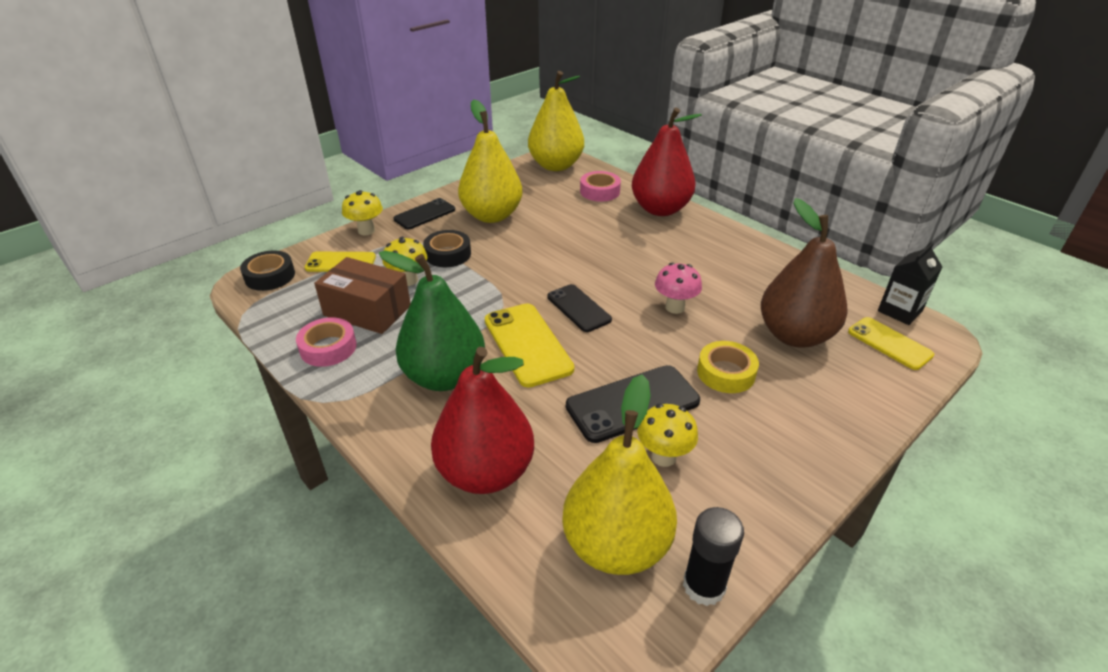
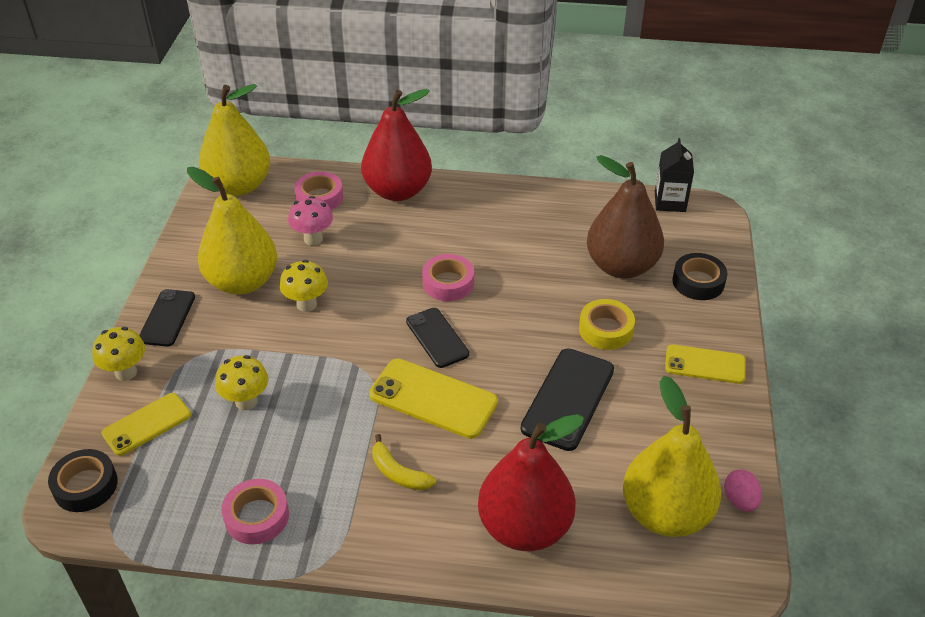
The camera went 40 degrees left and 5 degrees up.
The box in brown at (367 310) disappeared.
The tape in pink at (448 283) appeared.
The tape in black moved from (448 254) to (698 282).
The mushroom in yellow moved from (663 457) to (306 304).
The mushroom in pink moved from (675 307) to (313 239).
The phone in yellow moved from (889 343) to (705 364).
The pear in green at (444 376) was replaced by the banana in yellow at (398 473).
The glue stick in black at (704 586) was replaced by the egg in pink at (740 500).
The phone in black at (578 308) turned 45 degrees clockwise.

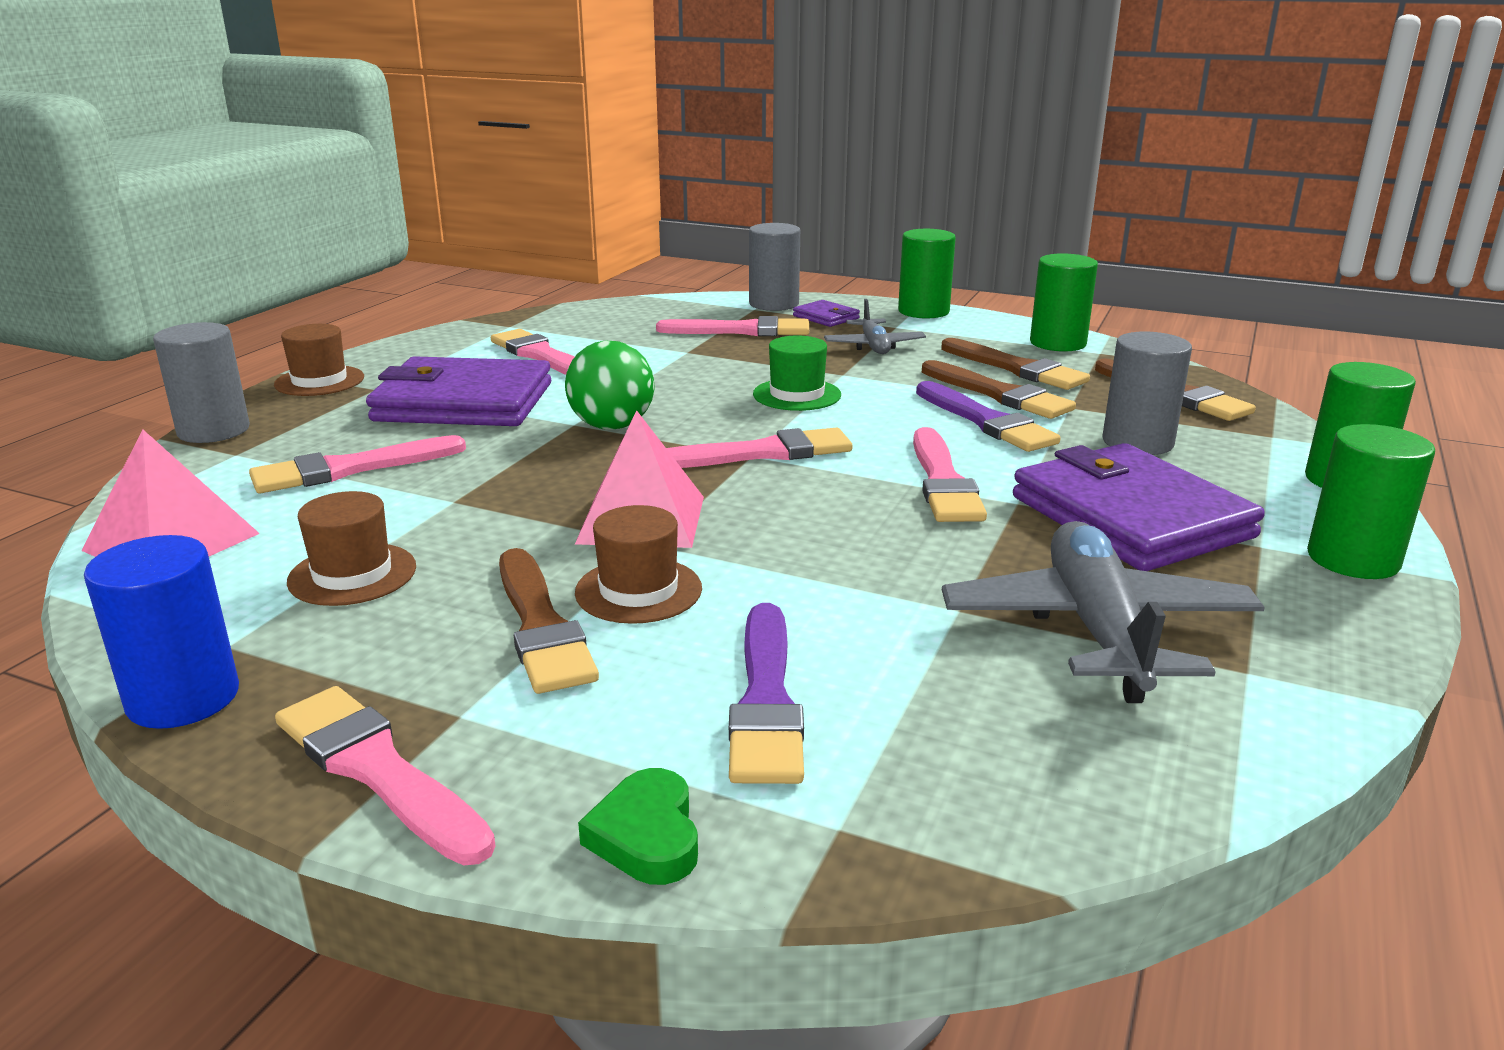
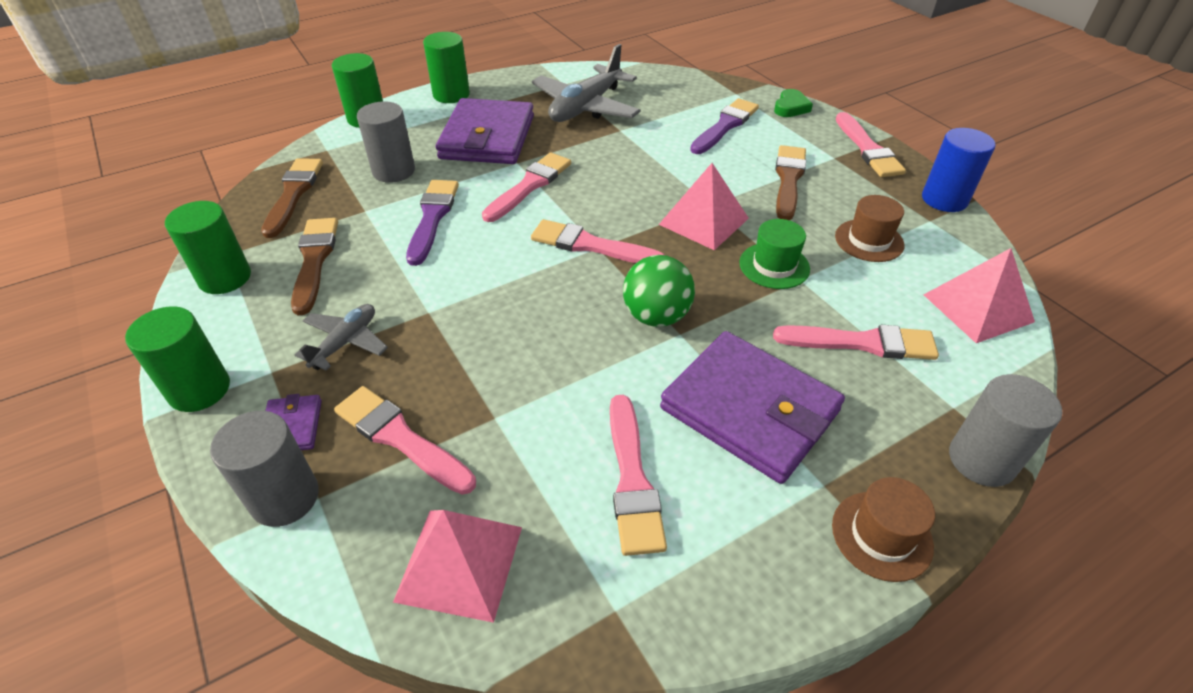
The camera went 145 degrees left and 20 degrees up.
The hat in brown at (638 590) disappeared.
The brush in brown at (999 394) disappeared.
The pyramid in pink at (460 563) appeared.
The hat in green moved from (797 395) to (774 266).

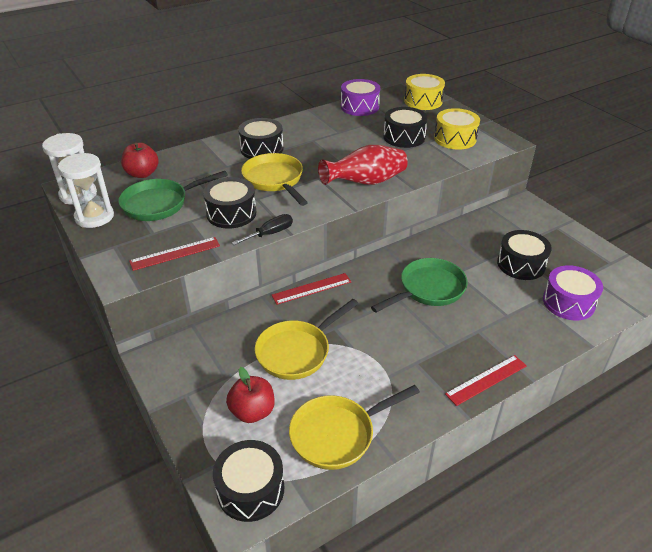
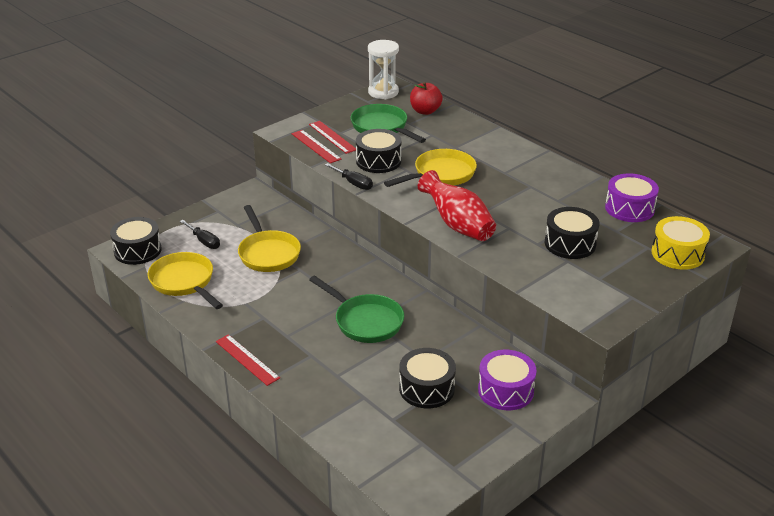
The camera went 80 degrees right and 5 degrees down.
The hourglass in white at (94 217) disappeared.
The drum in black at (262 149) disappeared.
The drum in yellow at (455 139) disappeared.
The ruler in red moved from (311 288) to (332 137).
The drum in purple moved from (568 302) to (505 390).
The apple in red at (252 411) was replaced by the screwdriver in black at (204 241).
The pan in yellow at (297 351) turned 150 degrees counterclockwise.

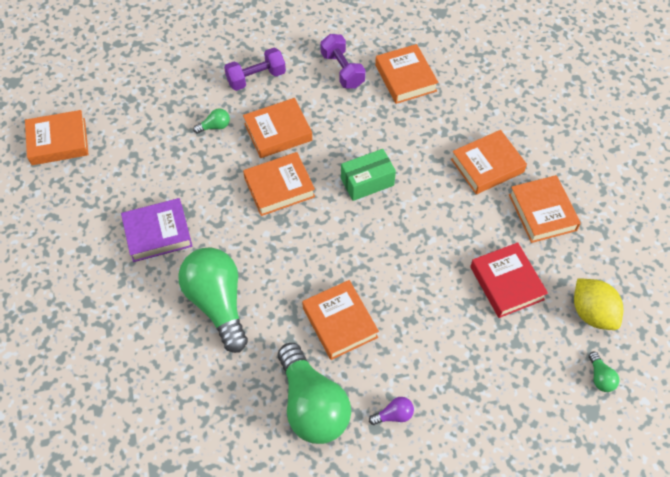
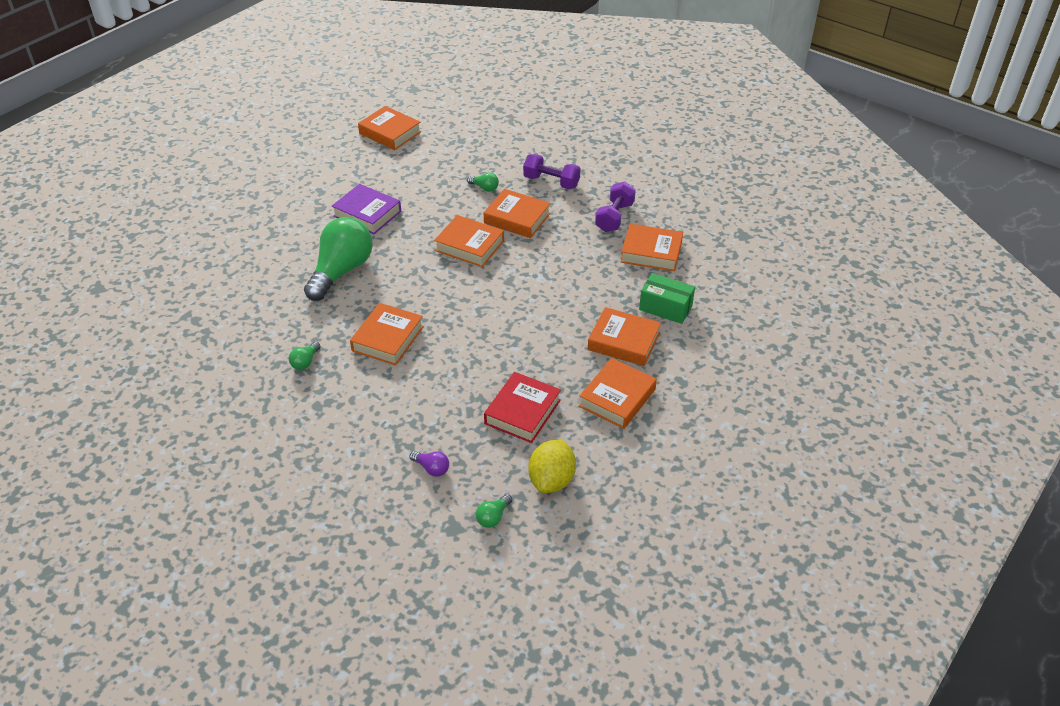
The camera went 50 degrees right and 15 degrees down.
The box in green moved from (367 182) to (665 308).
The light bulb in purple moved from (394 415) to (431 468).
The book in orange at (405 78) turned 75 degrees clockwise.
The light bulb in green at (312 405) changed to 0.40 times the size.

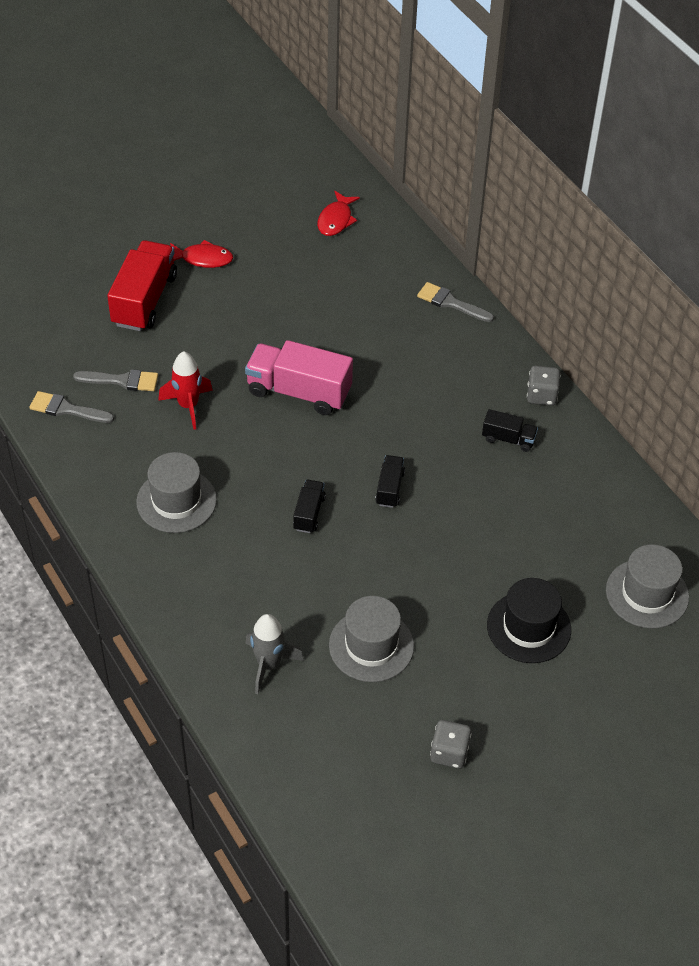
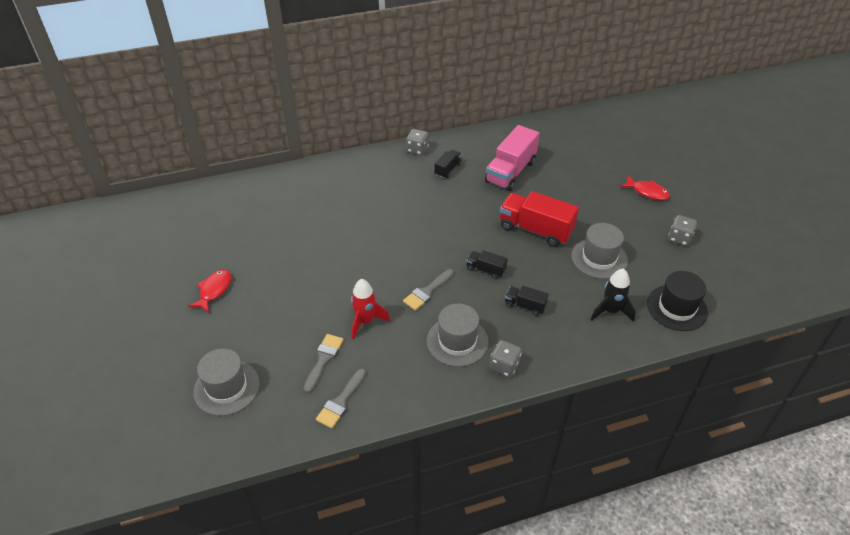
The camera went 75 degrees left and 5 degrees down.
The dice in grey at (504 366) appeared.
The truck in red moved from (144 300) to (535 230).
The truck in pink moved from (299 392) to (510 172).
The fish in red moved from (336 220) to (647 192).
The truck in black moved from (389 488) to (525 306).
The brush in grey moved from (451 303) to (427 291).
The hat in black moved from (528 627) to (677 308).
The hat in grey moved from (647 594) to (226 387).
The rocket in grey at (268 665) became the rocket in black at (610 311).

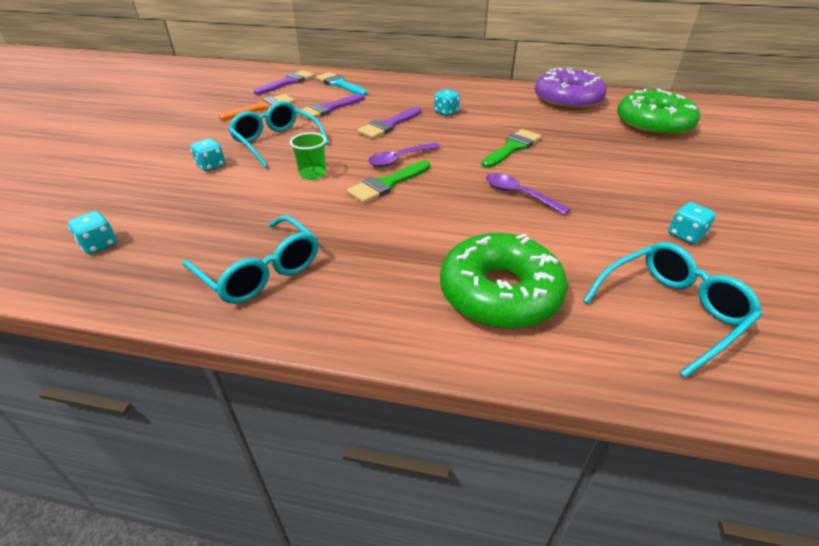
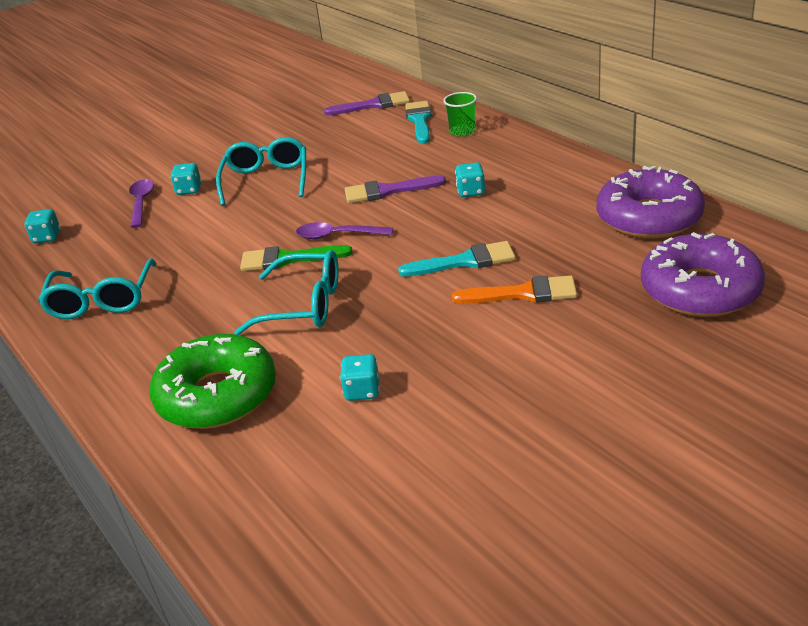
The camera went 45 degrees right and 5 degrees down.
The brush in purple at (328 109) disappeared.
The brush in orange moved from (262 108) to (523 293).
The cup in green moved from (313 174) to (462 131).
The spoon in purple moved from (518 194) to (141 203).
The glasses in turquoise moved from (671 310) to (304 305).
The dice in turquoise moved from (685 235) to (362 391).
The brush in green at (512 148) became the brush in turquoise at (465 261).
The donut in green at (653 124) became the donut in purple at (700 290).

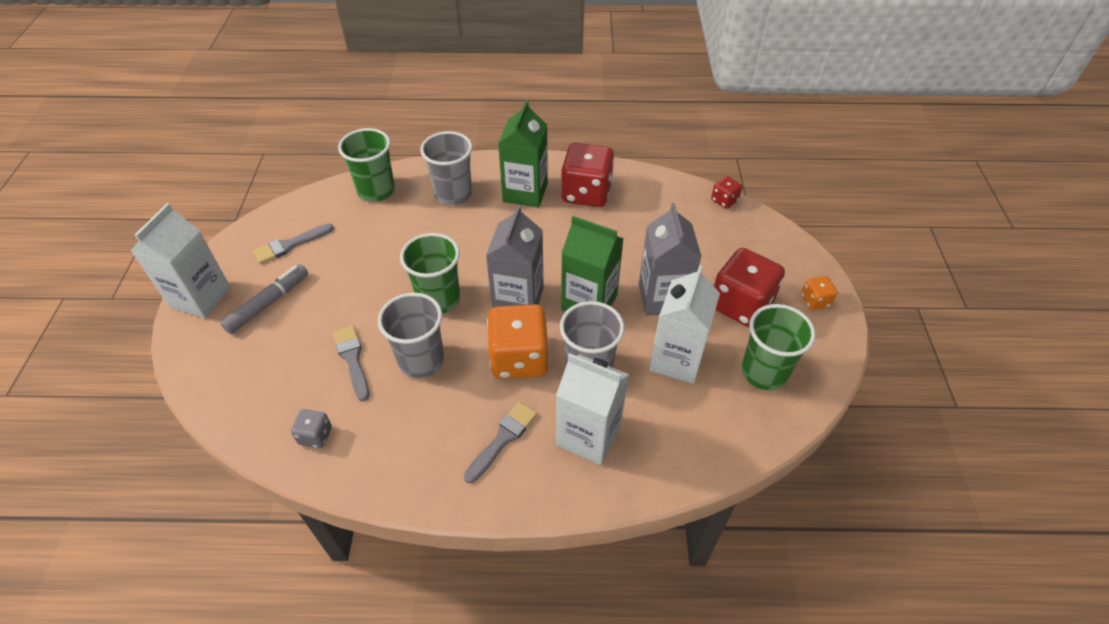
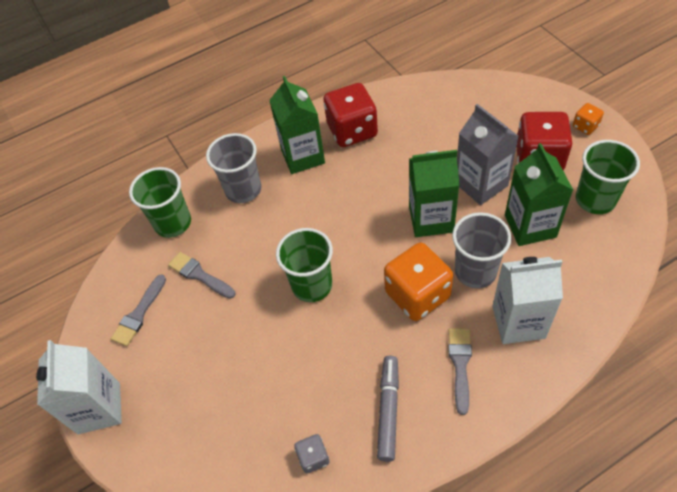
The camera went 25 degrees left and 5 degrees up.
The cup in grey at (421 360) disappeared.
The carton in grey at (518 299) disappeared.
The dice in red at (724 200) disappeared.
The marker in grey moved from (268 303) to (388 410).
The brush in grey moved from (352 359) to (199 275).
The carton in white at (676 359) became the carton in green at (530 226).

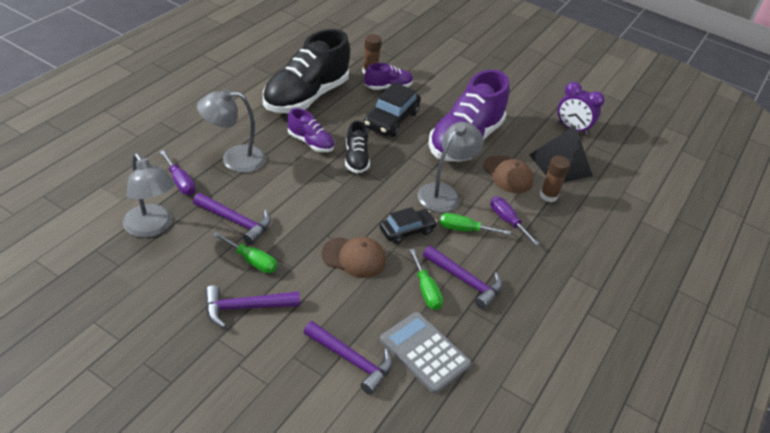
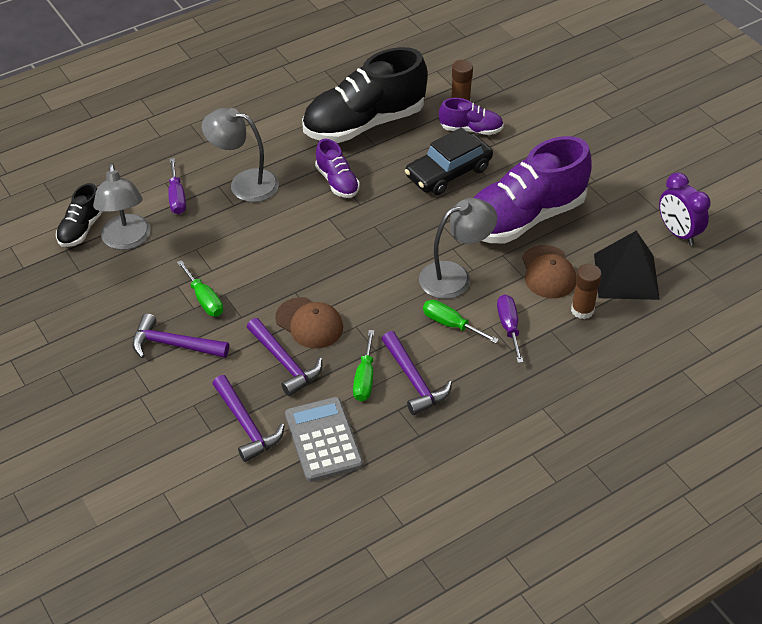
The camera went 30 degrees right and 5 degrees up.
The car in black at (407 230) disappeared.
The hammer in purple moved from (236 222) to (285 363).
The shoe in black moved from (356 159) to (81 228).

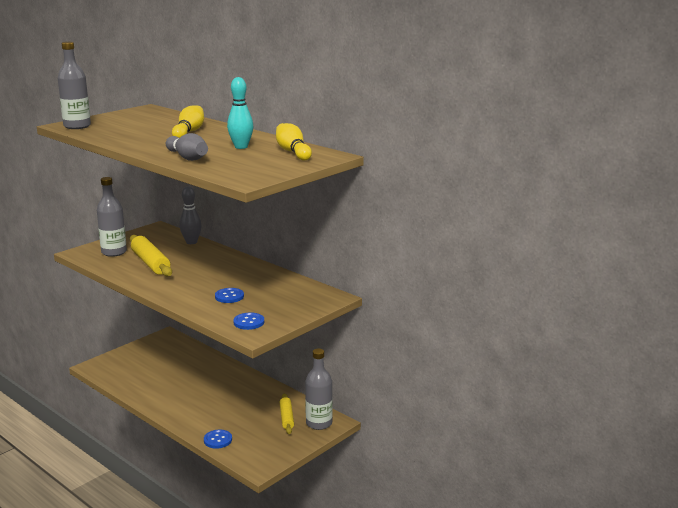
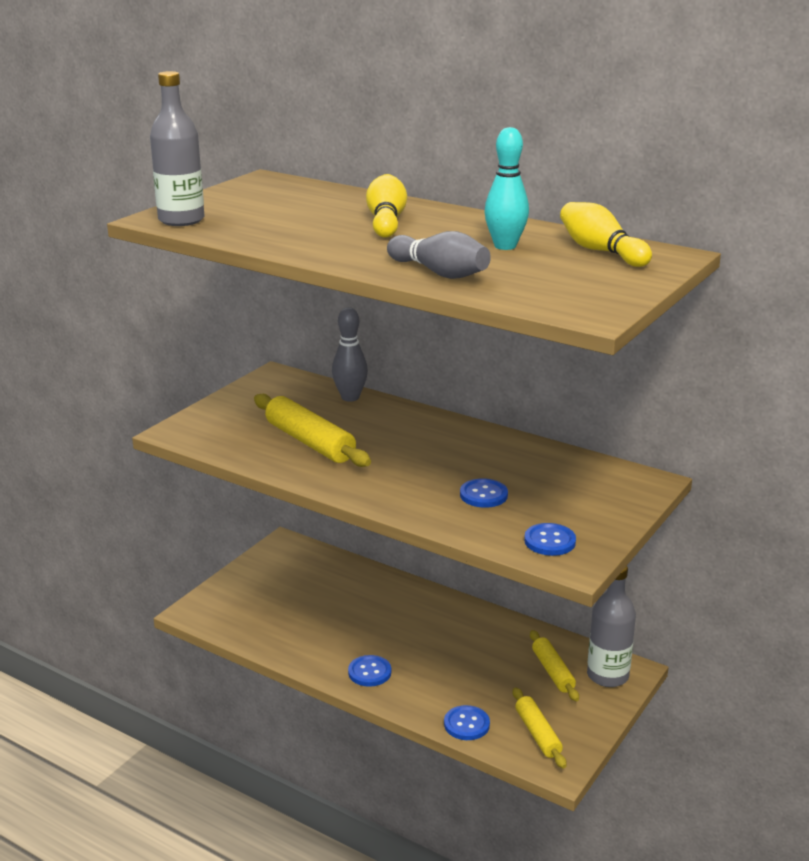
The camera went 10 degrees left and 5 degrees up.
The bottle in grey at (114 252) disappeared.
The button in blue at (369 672) appeared.
The rolling pin in yellow at (537 734) appeared.

